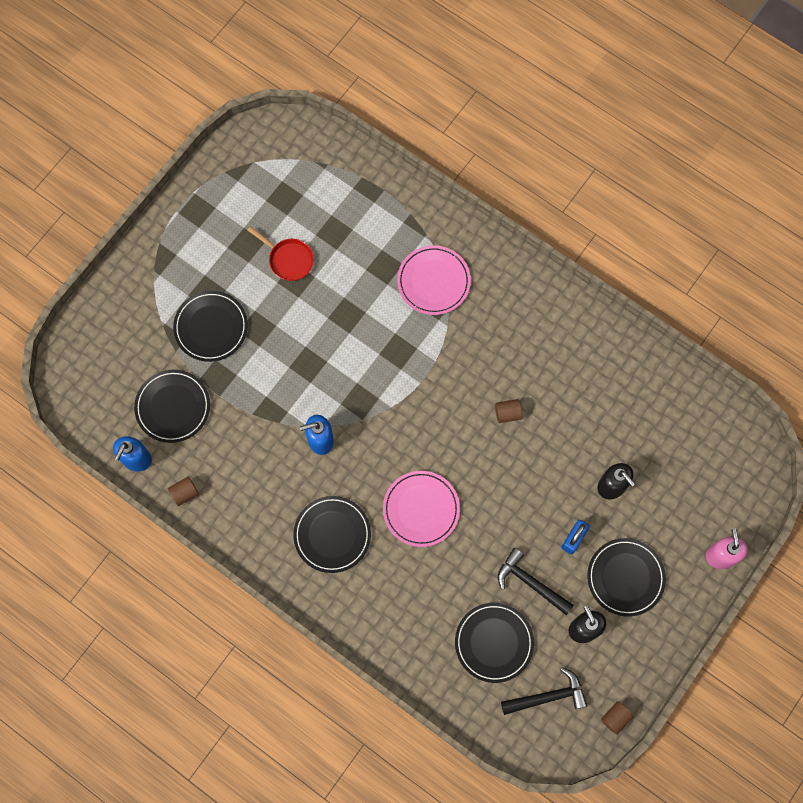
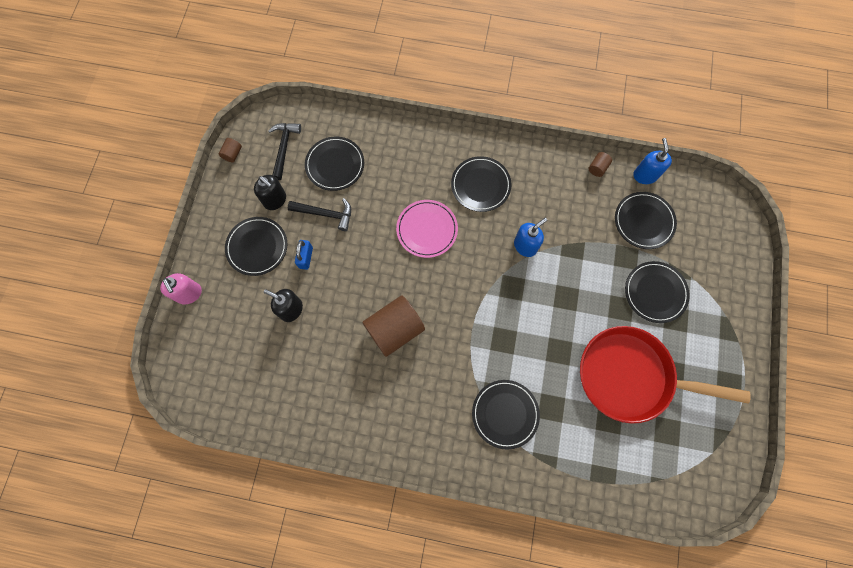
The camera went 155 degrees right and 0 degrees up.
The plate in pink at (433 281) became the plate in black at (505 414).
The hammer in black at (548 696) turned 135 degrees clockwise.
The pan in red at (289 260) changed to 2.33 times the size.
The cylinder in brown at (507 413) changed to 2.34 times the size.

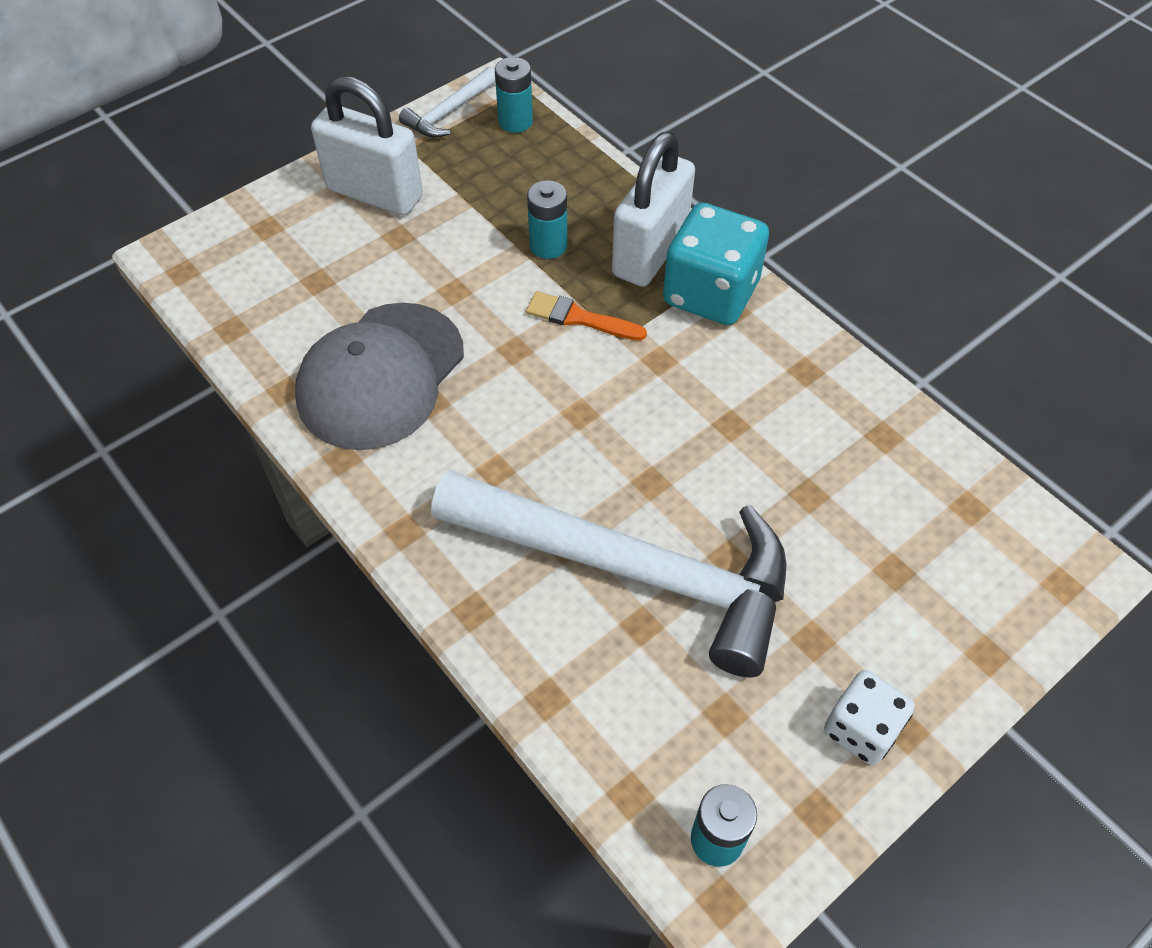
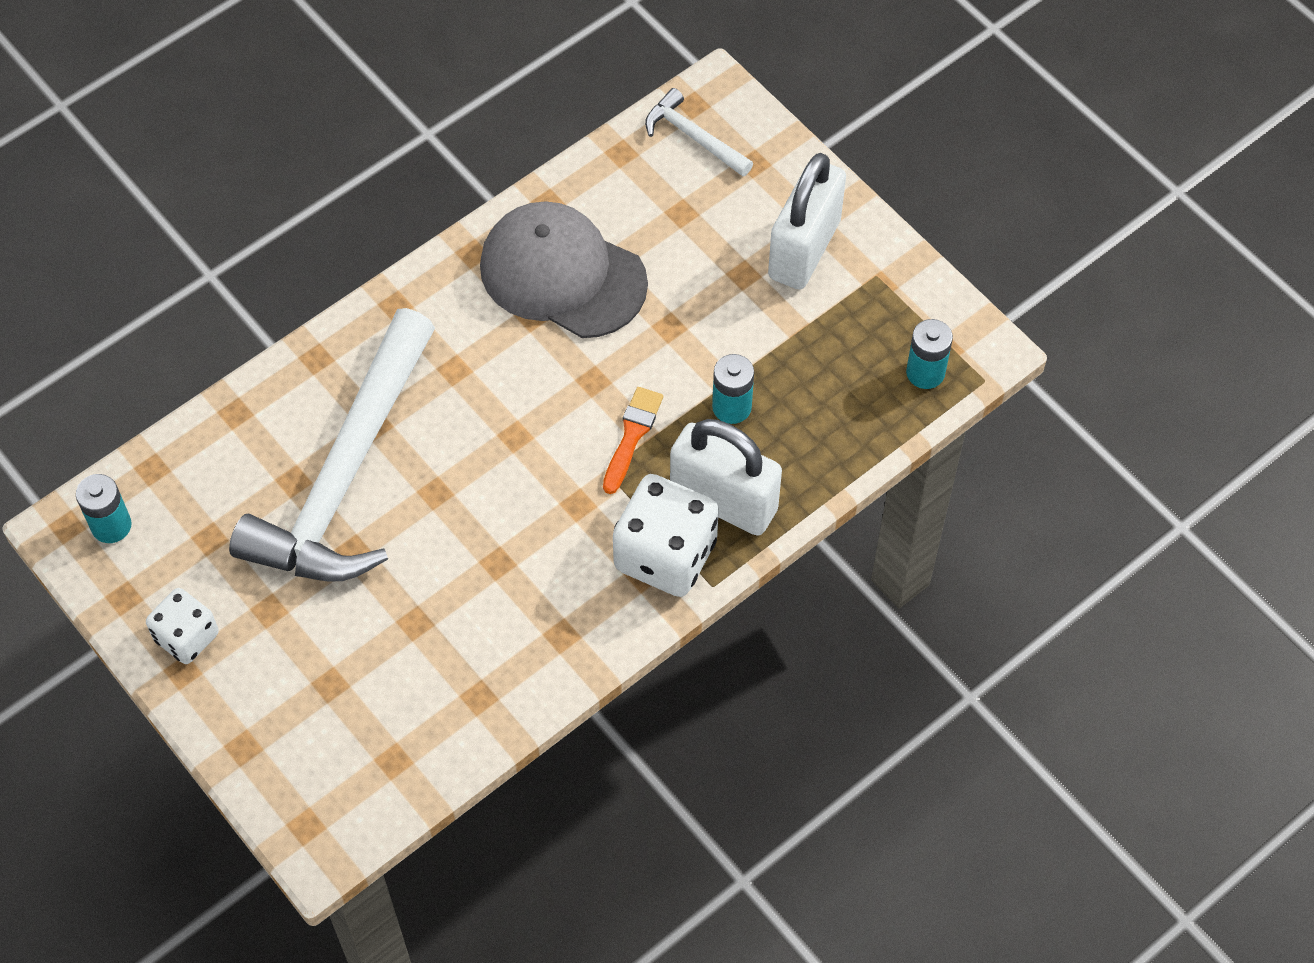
The camera went 90 degrees right and 5 degrees up.
The hammer in white moved from (449 112) to (694 137).
The dice in turquoise at (710 293) became the dice in white at (665 555).

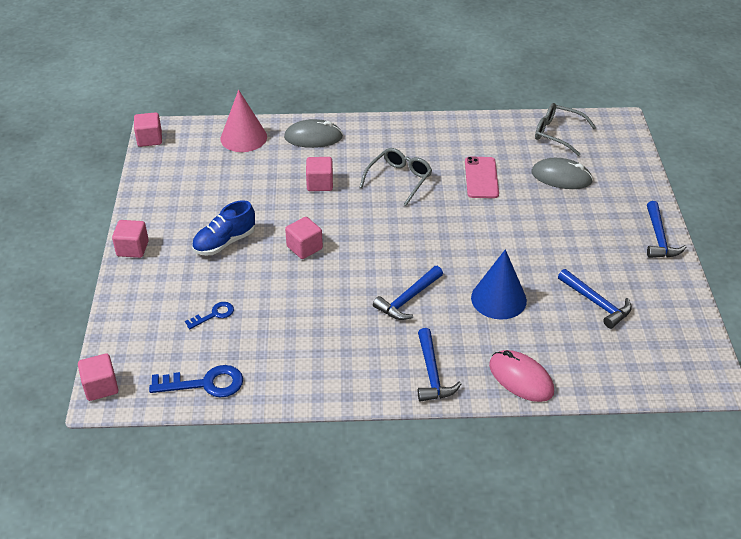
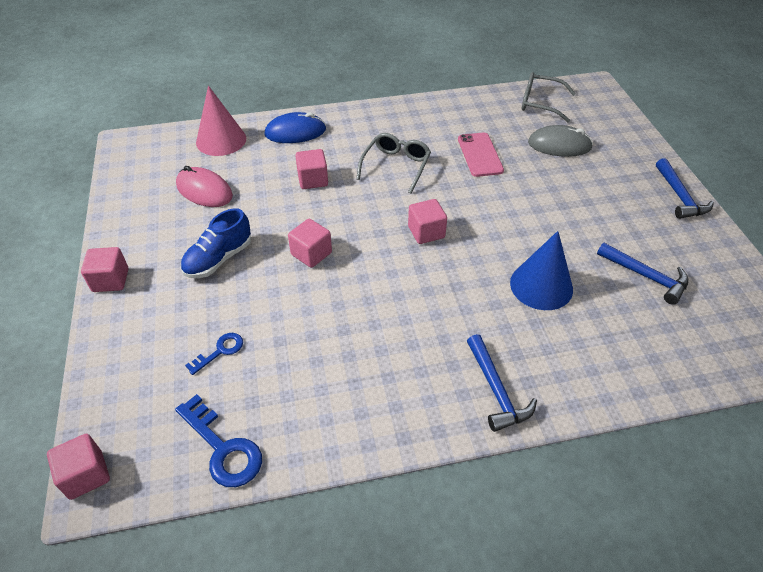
The camera went 10 degrees left and 5 degrees up.
The hammer in blue at (408 299) disappeared.
The cube in pink moved from (149 139) to (426 232).
The mouse in pink moved from (521 378) to (204 190).
The mouse in grey at (313 137) became the mouse in blue at (295 132).
The key in blue at (205 384) turned 60 degrees clockwise.

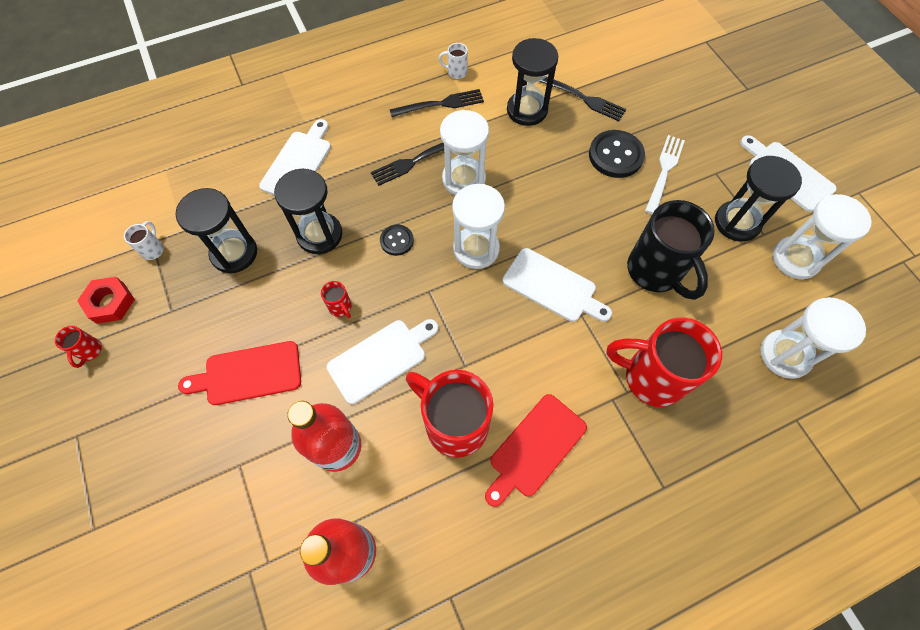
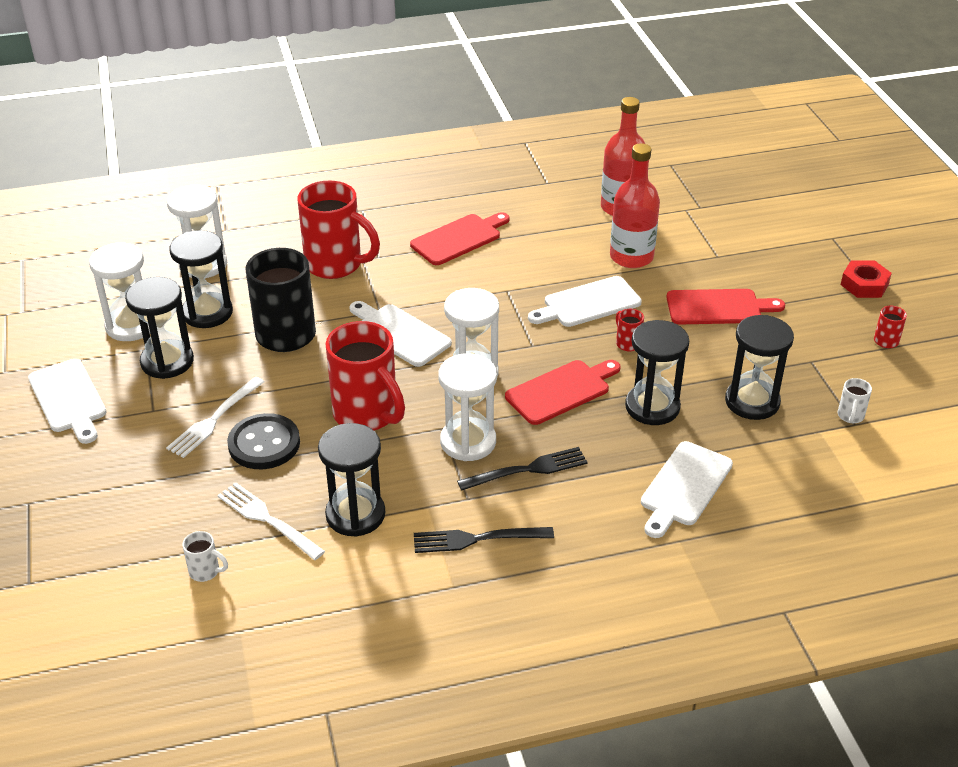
The camera went 170 degrees left and 25 degrees down.
The hourglass in black at (207 313) appeared.
The nut in red moved from (110 303) to (864 284).
The mug in red moved from (454 424) to (367 415).
The mug in white moved from (456 72) to (206 571).
The button in black at (397 241) was replaced by the cutting board in red at (561 391).
The fork in black at (584 99) became the fork in white at (267 519).

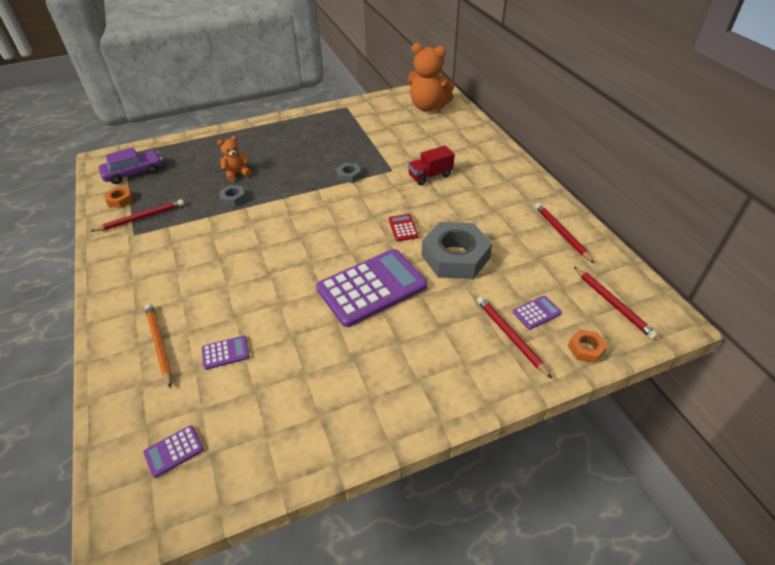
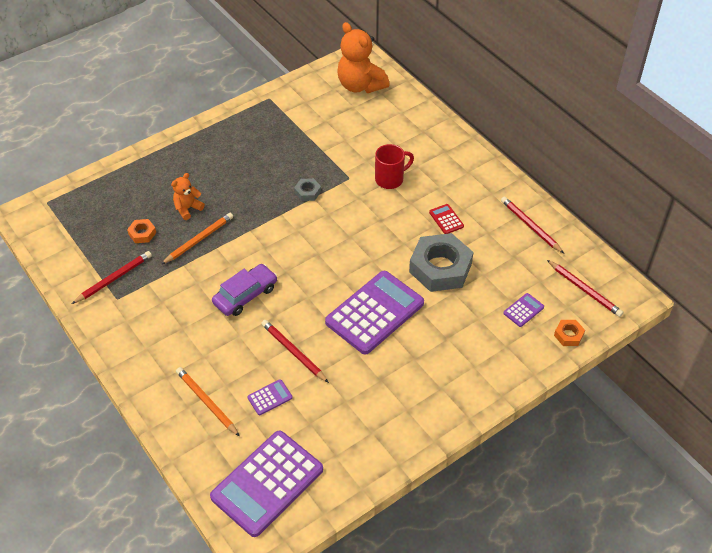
The camera went 15 degrees left and 5 degrees up.
The car in purple moved from (134 172) to (245 295).
The nut in orange moved from (120 200) to (142 233).
The calculator in red moved from (403 228) to (446 219).
The pencil in red moved from (510 336) to (293 352).
The nut in grey at (233 198) was replaced by the pencil in orange at (199 240).
The truck in red at (430 176) was replaced by the mug in red at (390 179).
The teddy bear in orange at (428 107) turned 45 degrees clockwise.
The calculator in purple at (174 451) changed to 2.42 times the size.

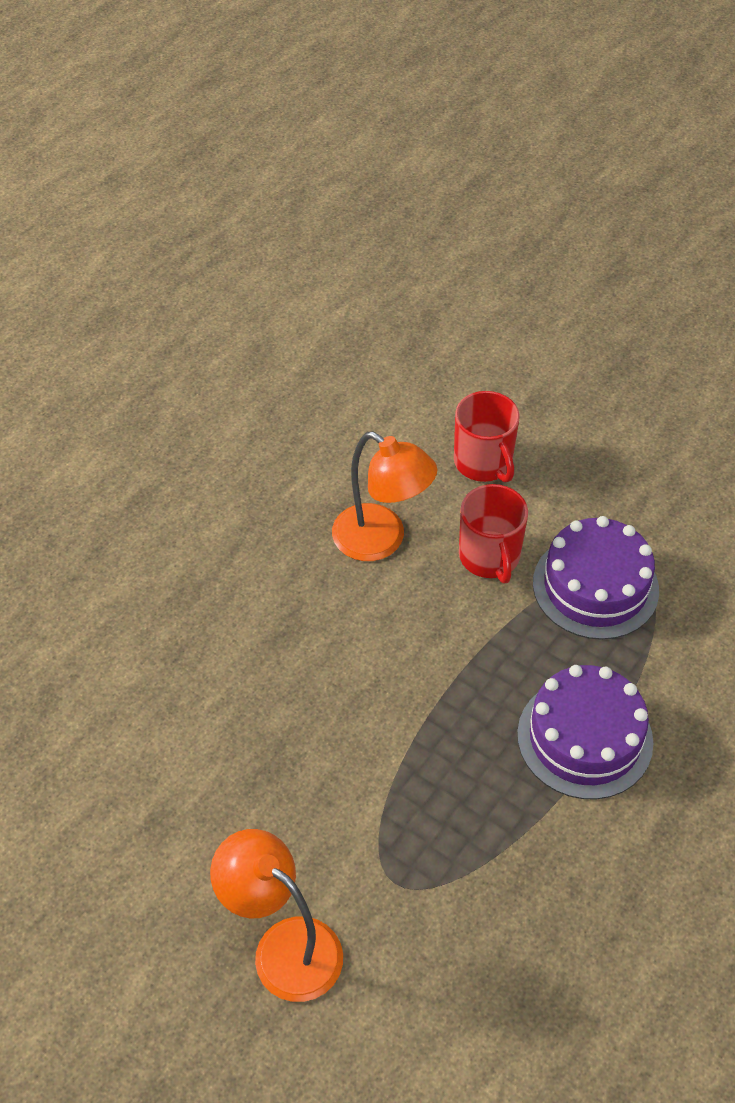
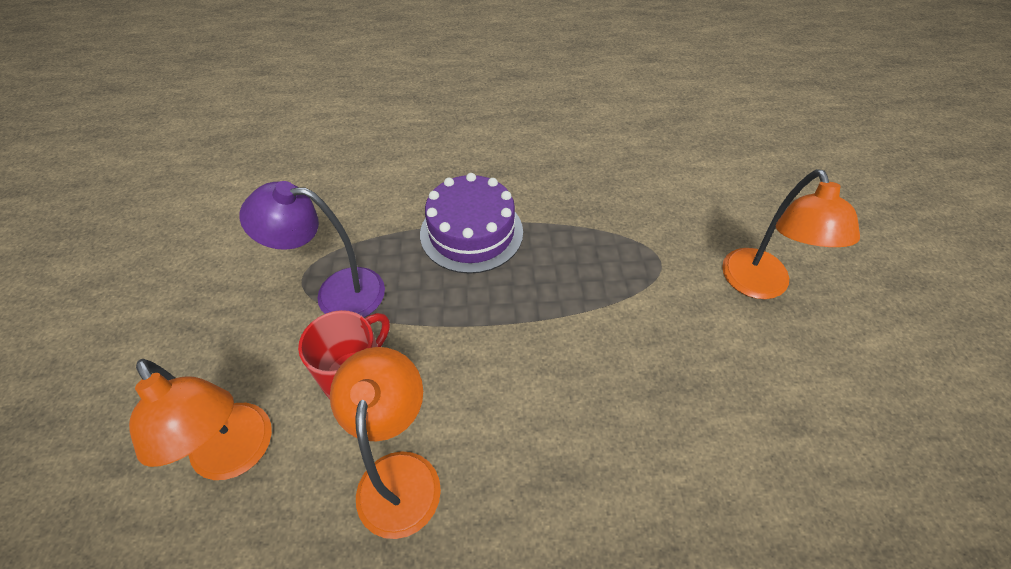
The camera went 130 degrees left and 0 degrees up.
The mug in red at (484 462) was replaced by the lamp in orange at (239 455).
The cake in purple at (595 586) was replaced by the lamp in purple at (336 293).

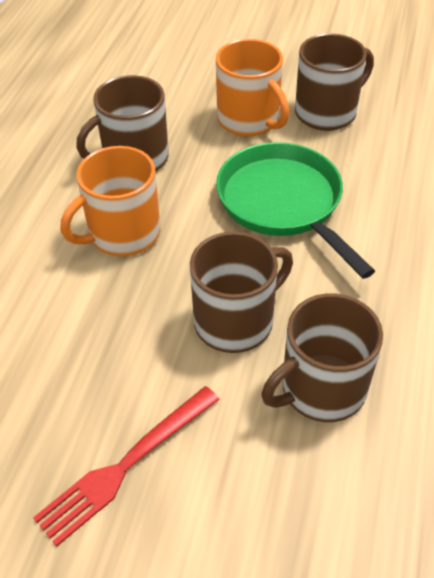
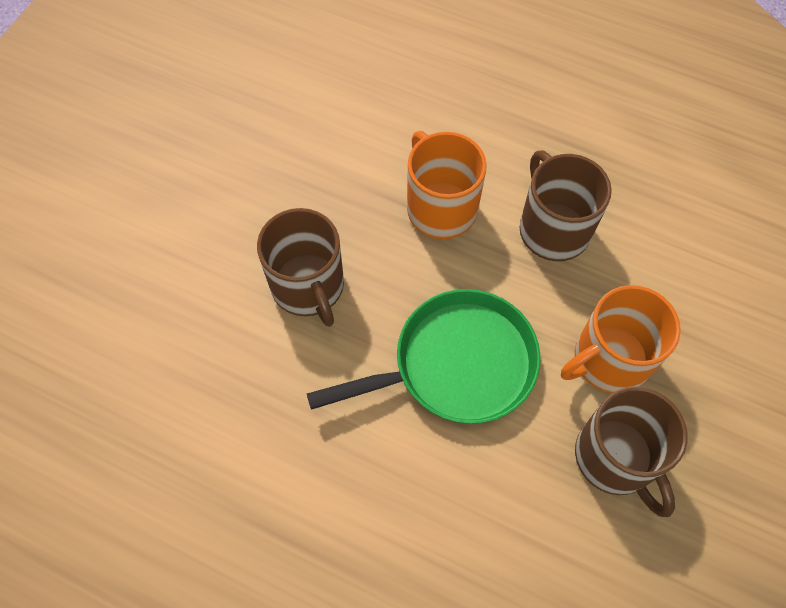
The camera went 100 degrees right and 15 degrees up.
The fork in red at (125 466) disappeared.
The mug in brown at (321 389) disappeared.

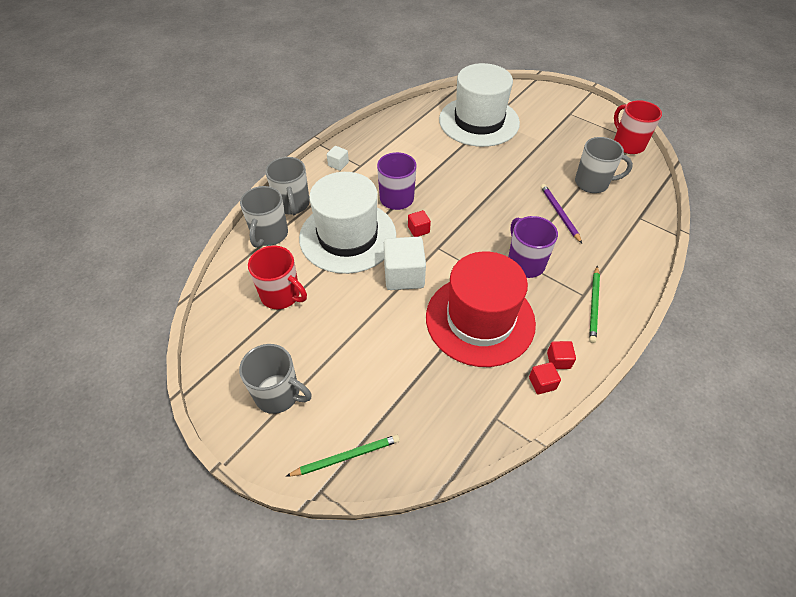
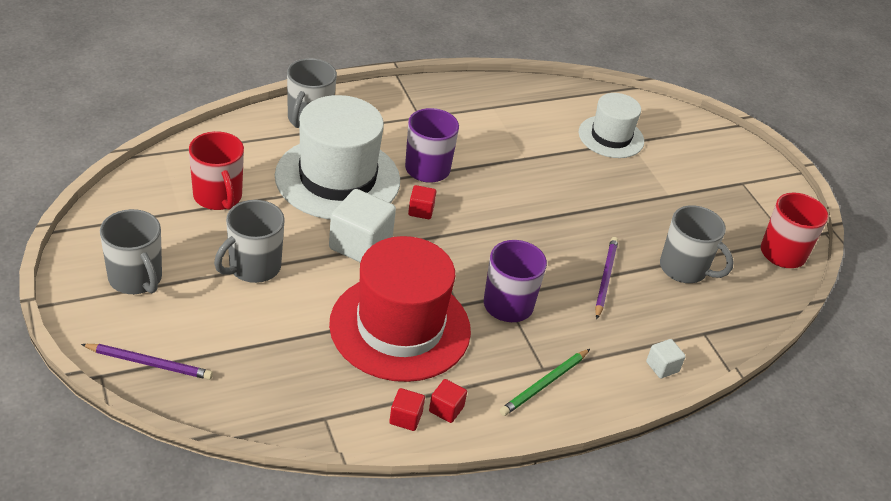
The camera went 25 degrees right and 10 degrees down.
The mug in grey moved from (269 235) to (253 267).
The cube in white moved from (338 164) to (662 367).
The pencil in green at (346 456) became the pencil in purple at (149 363).
The hat in white at (479 121) changed to 0.58 times the size.

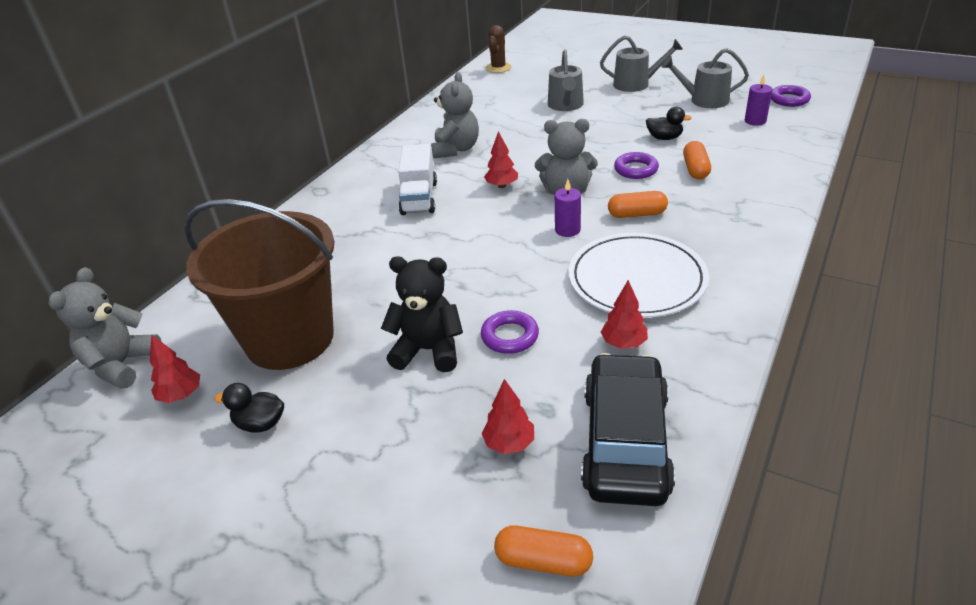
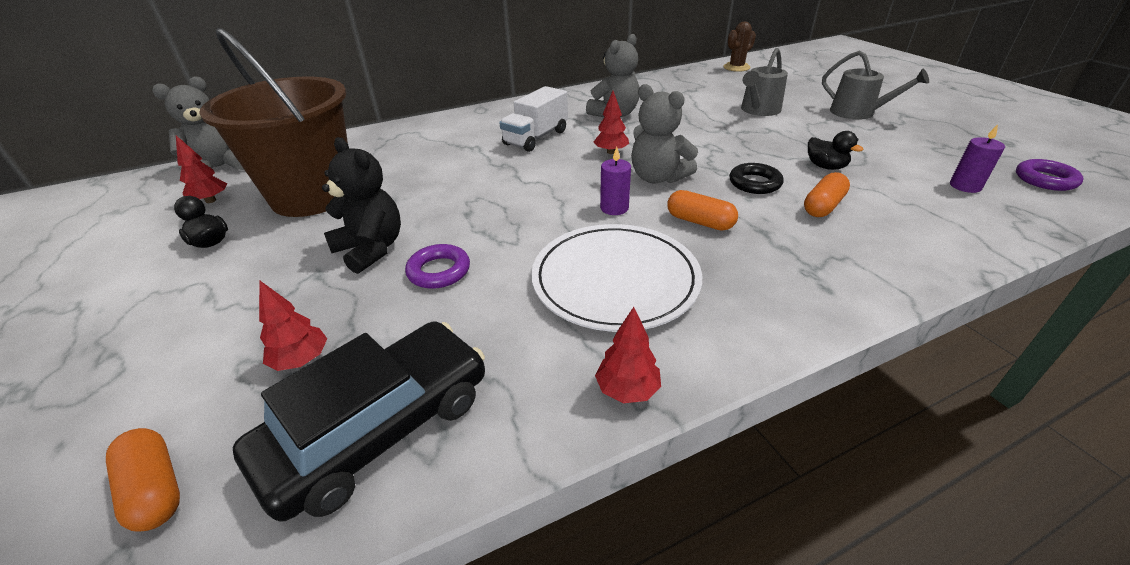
The camera went 35 degrees right and 0 degrees up.
The watering can in grey at (704 100) disappeared.
The tree in red moved from (623 343) to (627 390).
The ring in purple at (636 169) became the ring in black at (754 183).

